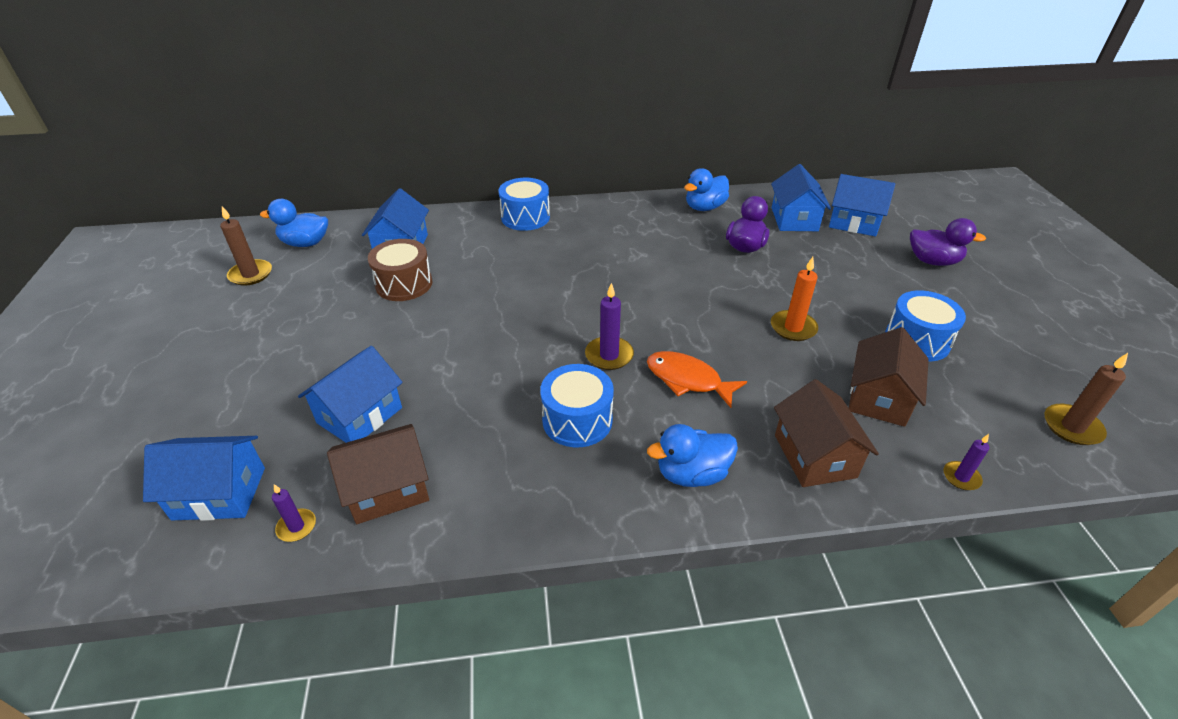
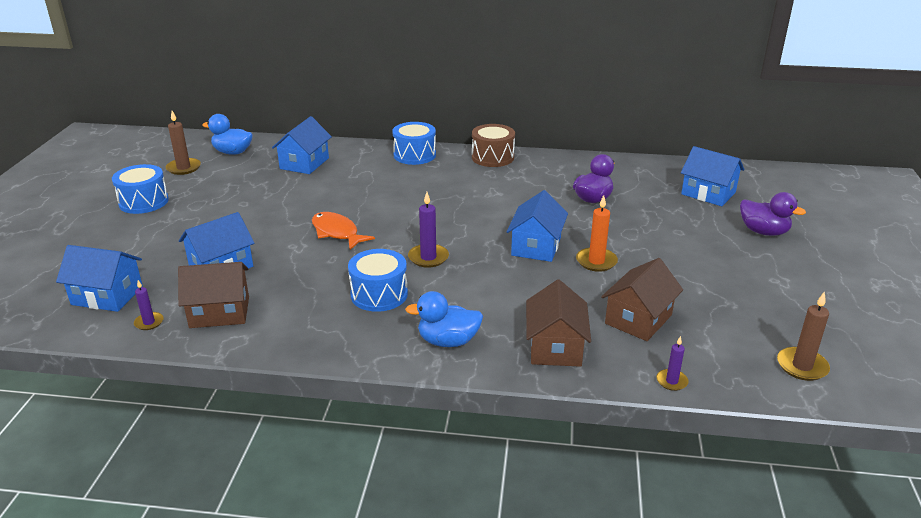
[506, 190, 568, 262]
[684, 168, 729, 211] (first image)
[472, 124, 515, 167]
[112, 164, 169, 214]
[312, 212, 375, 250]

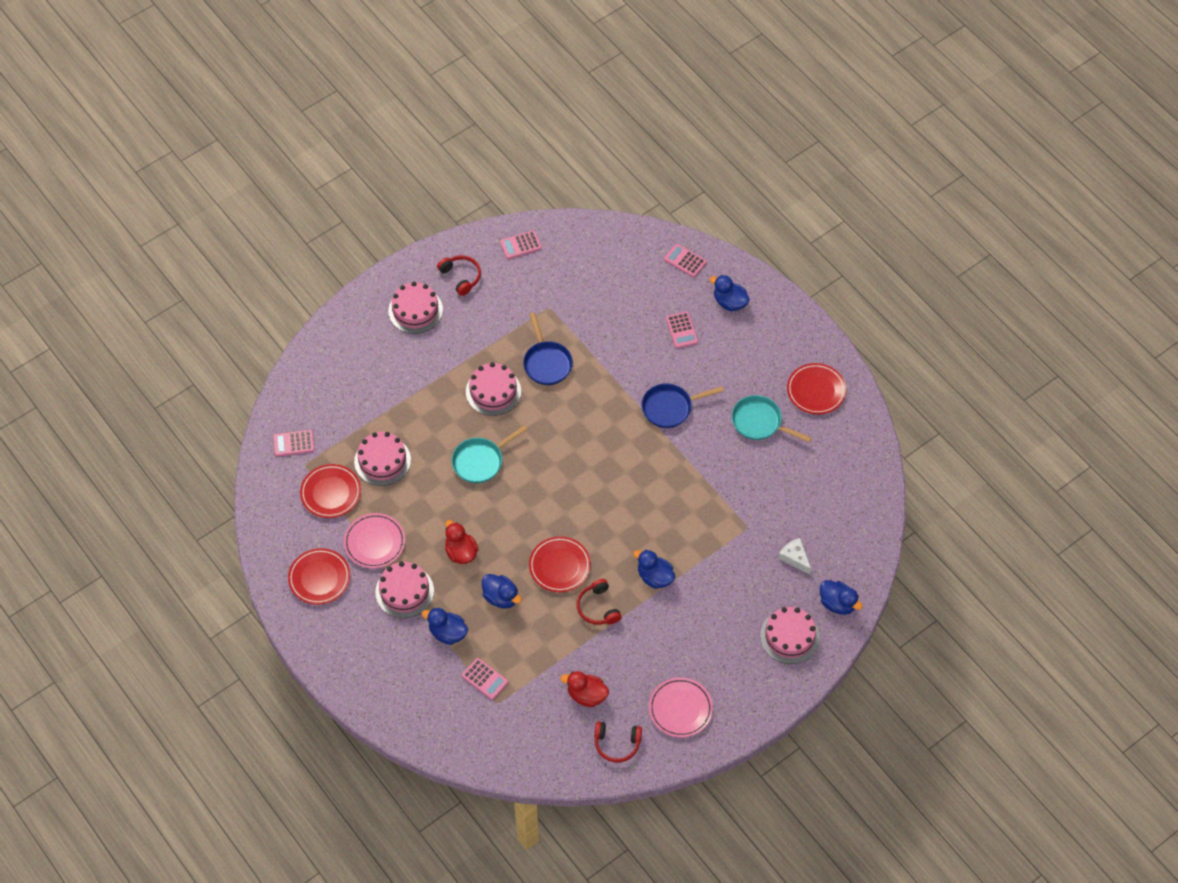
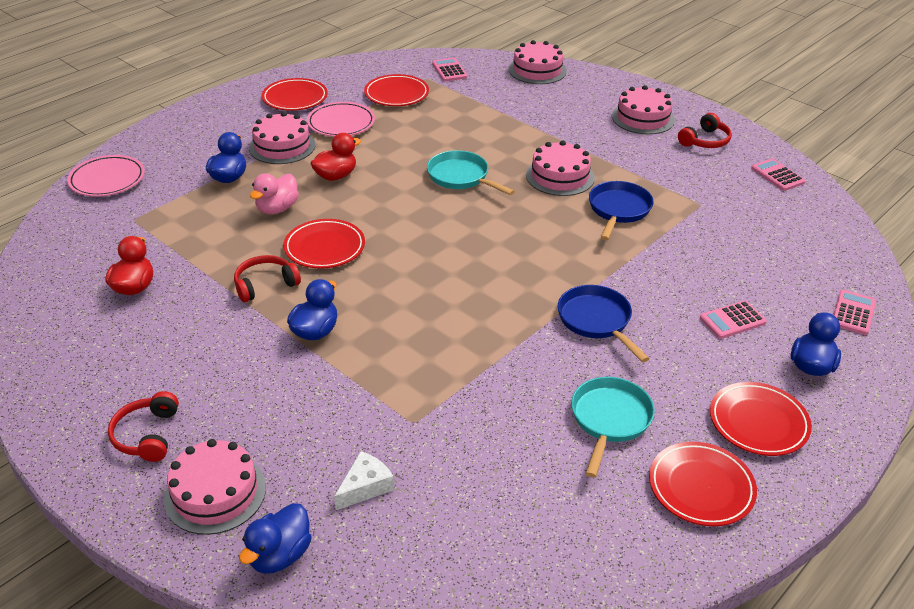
[589, 181, 654, 240]
[509, 40, 567, 84]
[250, 173, 299, 214]
[462, 658, 508, 700] (first image)
[67, 155, 145, 197]
[108, 391, 179, 462]
[710, 382, 812, 456]

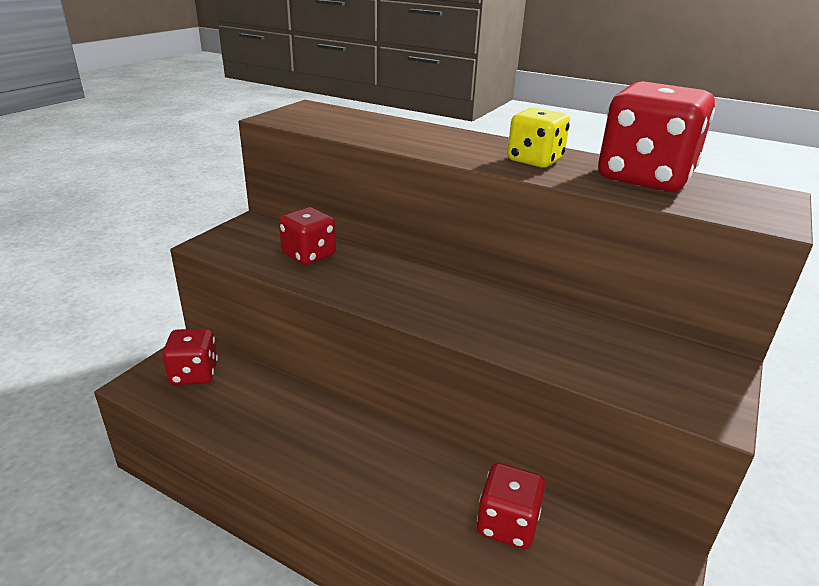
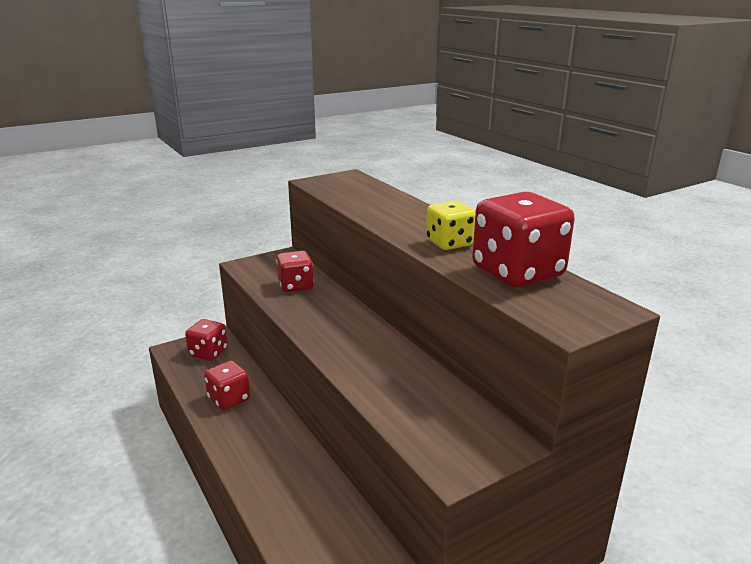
[204, 360, 250, 410]

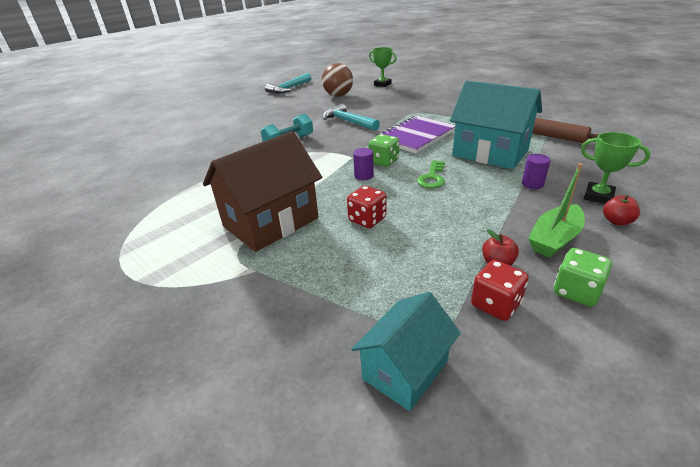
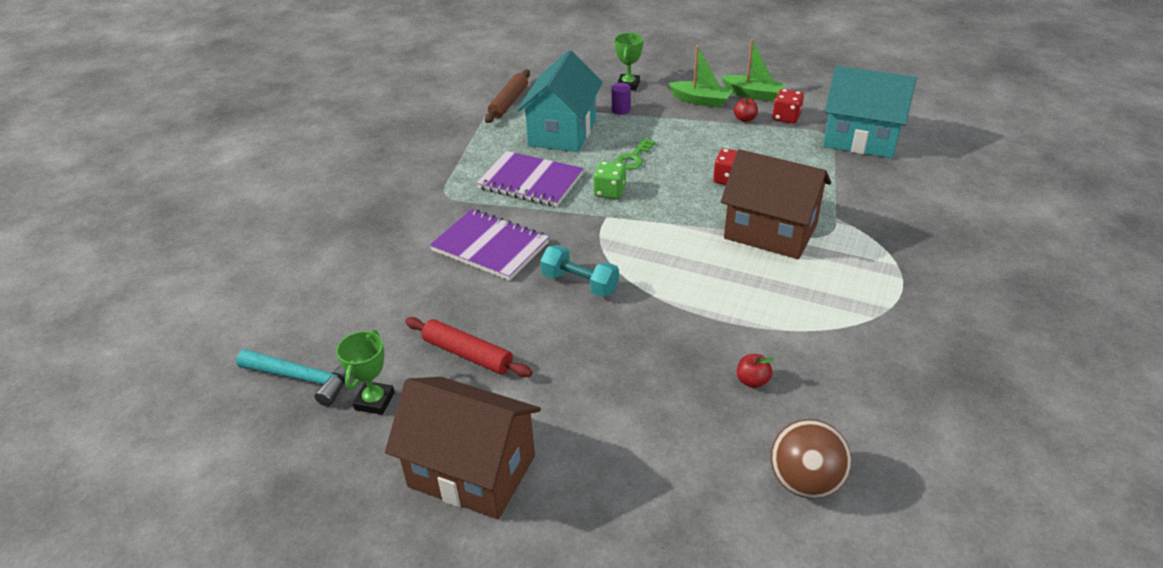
[336, 330, 395, 415]
[771, 419, 851, 499]
[430, 209, 549, 281]
[353, 148, 374, 180] (first image)
[615, 138, 655, 170]
[737, 354, 774, 388]
[721, 39, 786, 102]
[823, 66, 917, 158]
[405, 317, 532, 377]
[385, 377, 541, 519]

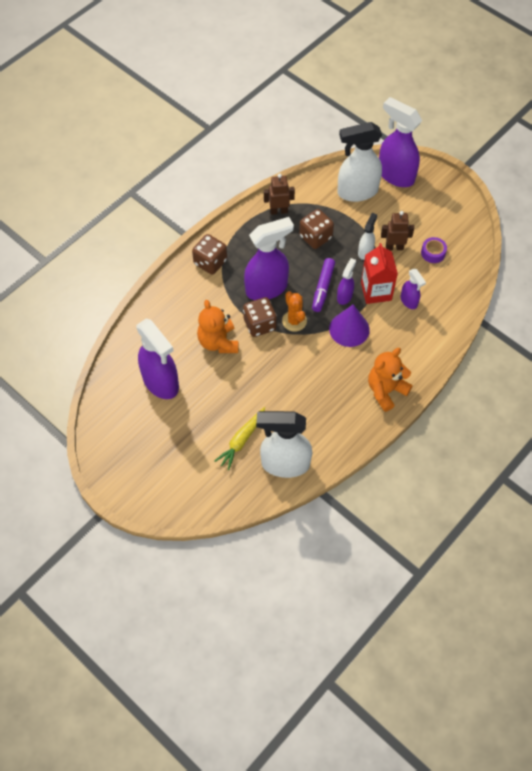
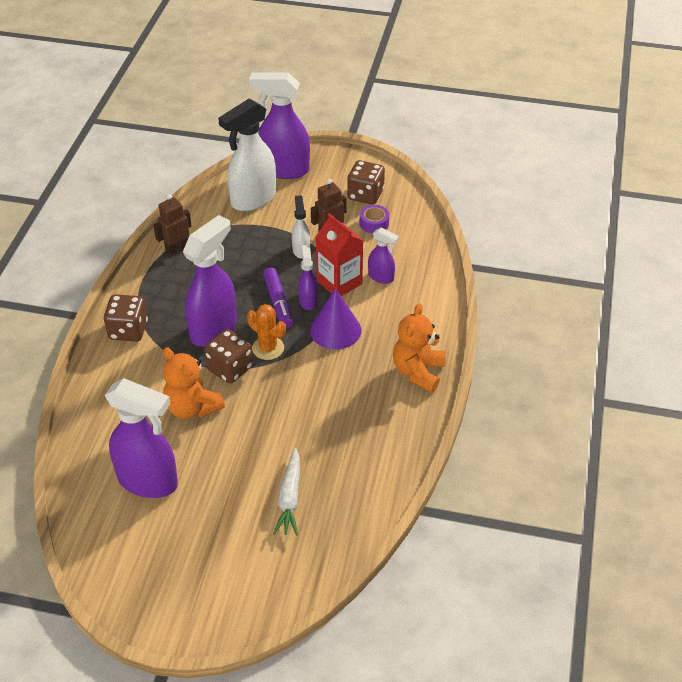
[347, 160, 385, 204]
[273, 448, 300, 536]
[256, 411, 312, 478] (first image)

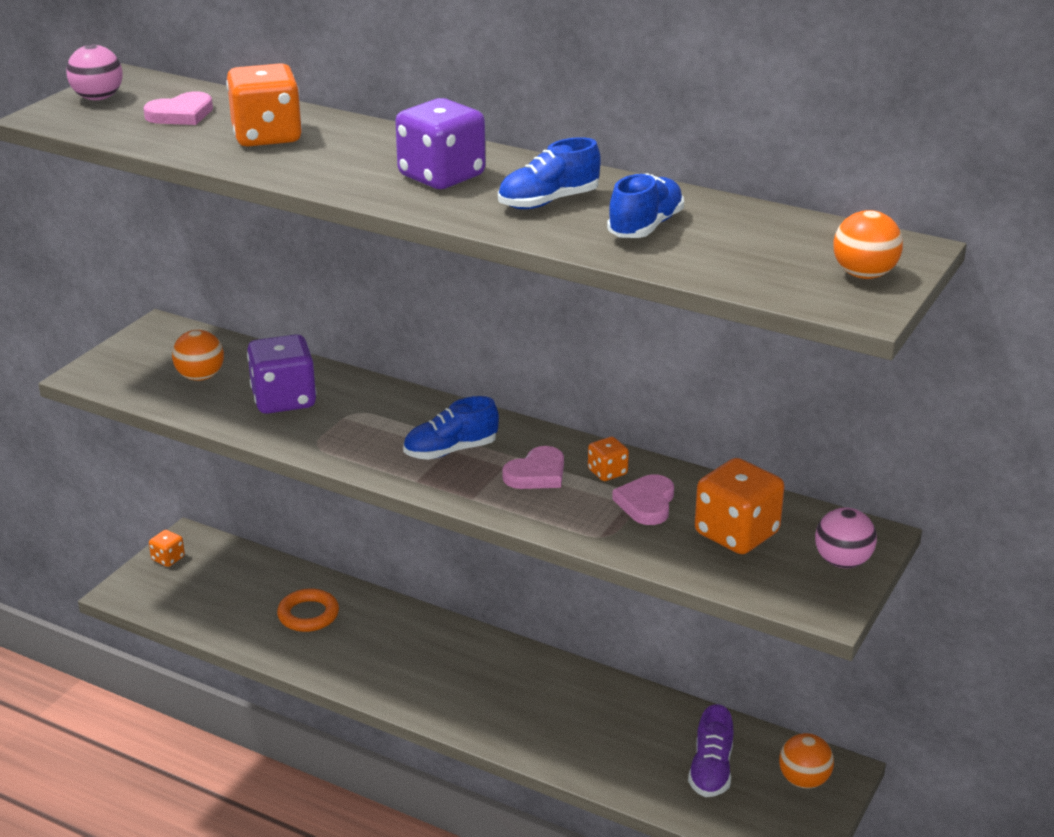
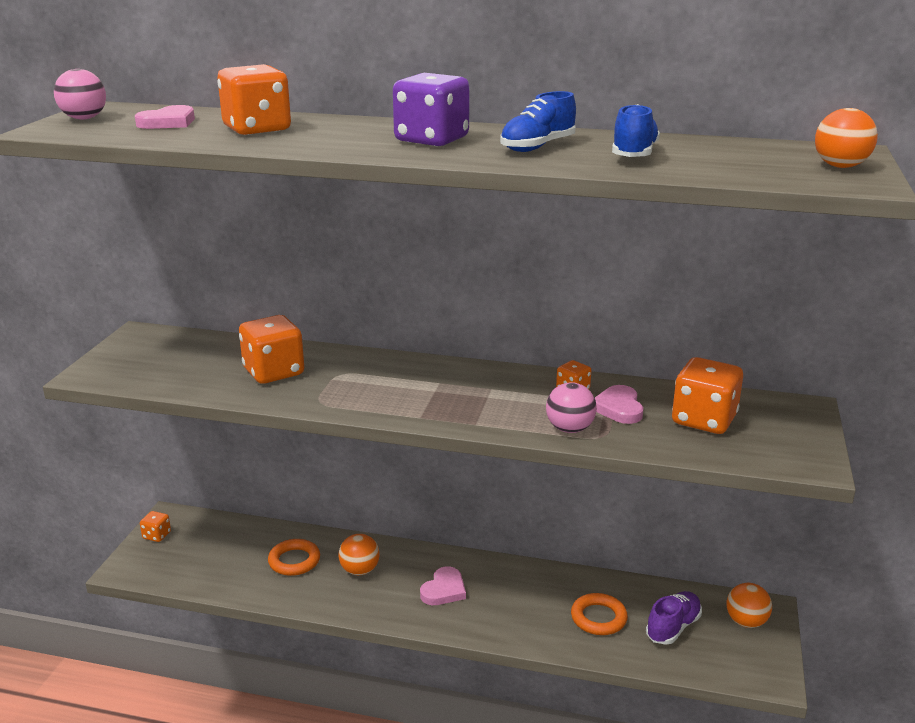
[339, 534, 380, 575]
[239, 315, 304, 384]
[403, 396, 499, 460] (first image)
[420, 566, 466, 605]
[546, 382, 597, 433]
[646, 591, 702, 645]
[571, 593, 628, 635]

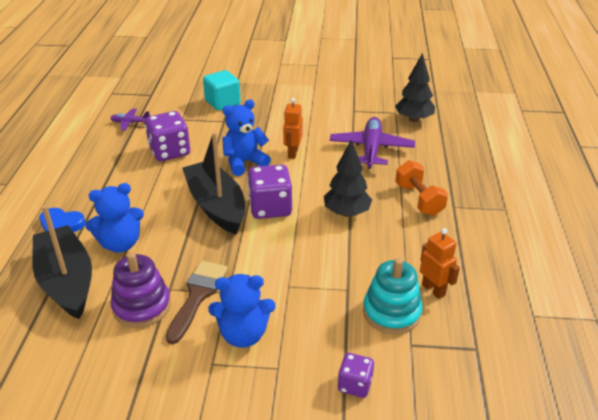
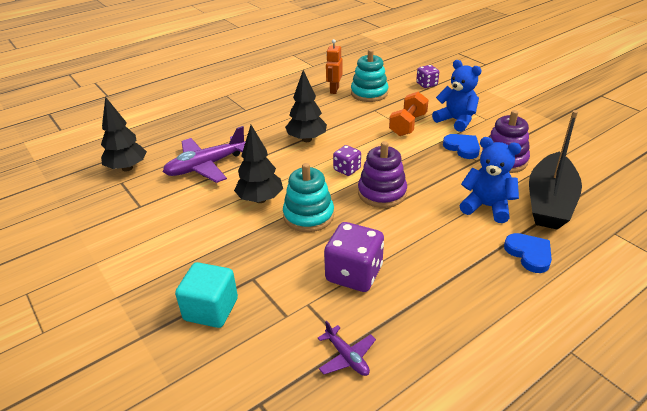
[234, 125, 283, 203]
[283, 163, 334, 232]
[358, 141, 407, 208]
[389, 92, 429, 136]
[333, 145, 361, 176]
[443, 134, 480, 159]

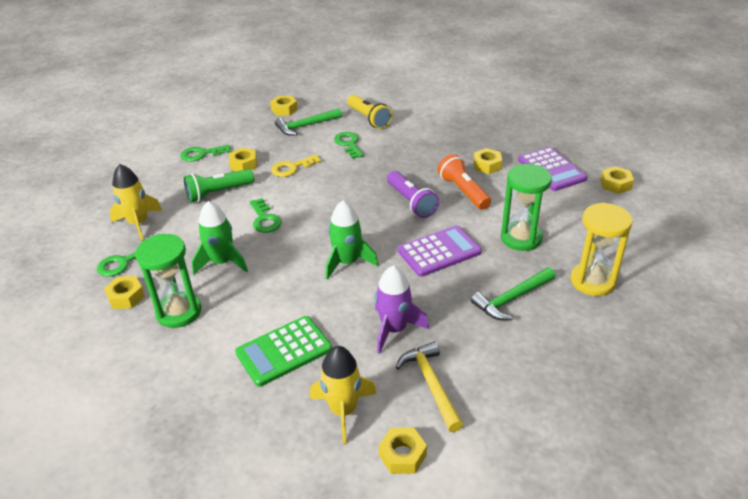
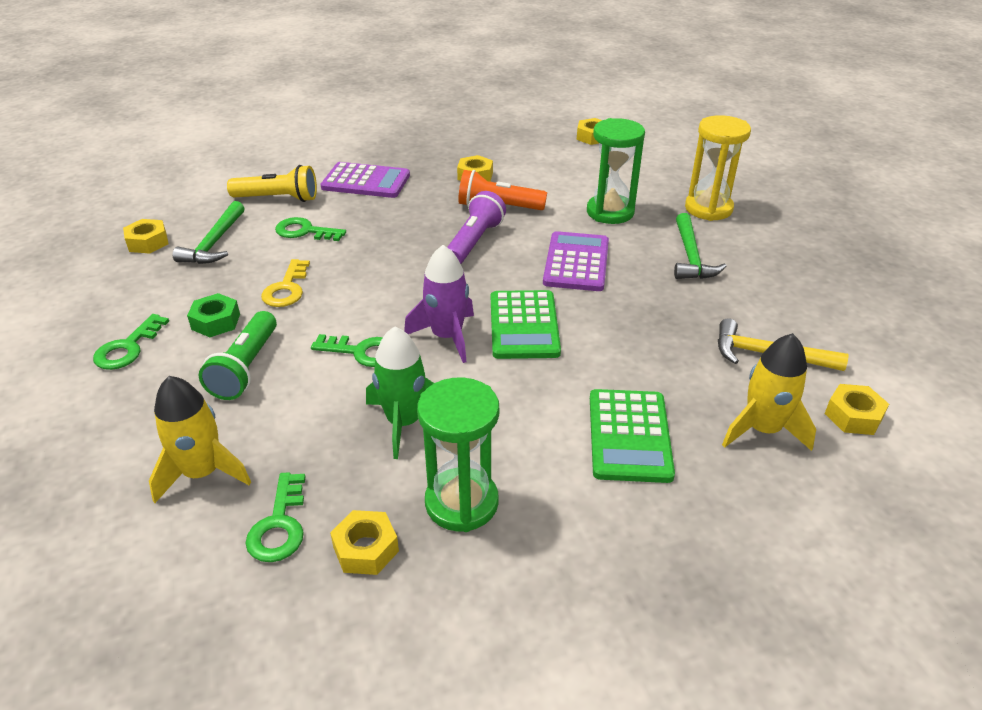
[321, 162, 410, 198]
[187, 293, 240, 337]
[447, 191, 506, 264]
[491, 290, 561, 359]
[404, 245, 474, 363]

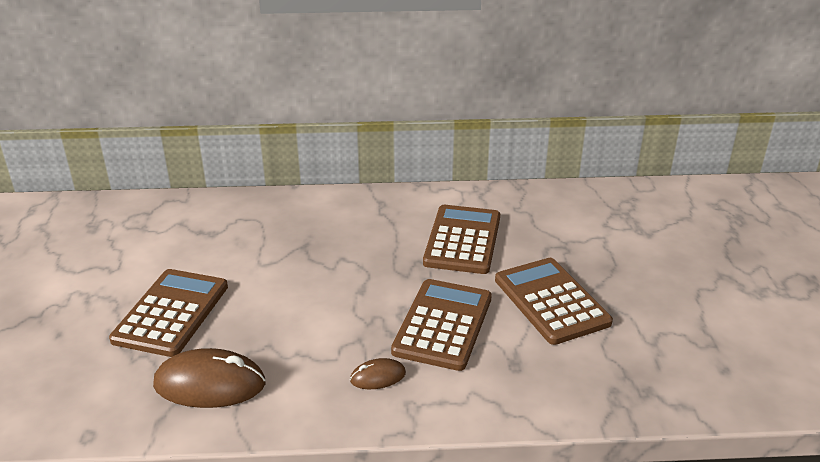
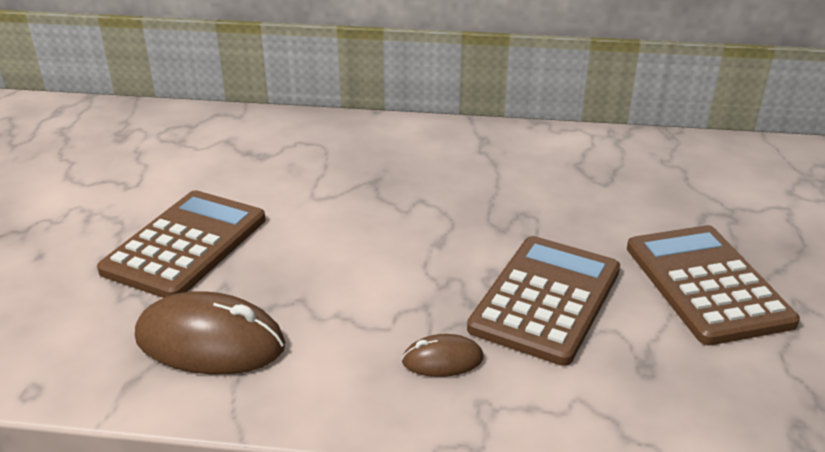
[423, 205, 500, 274] (first image)

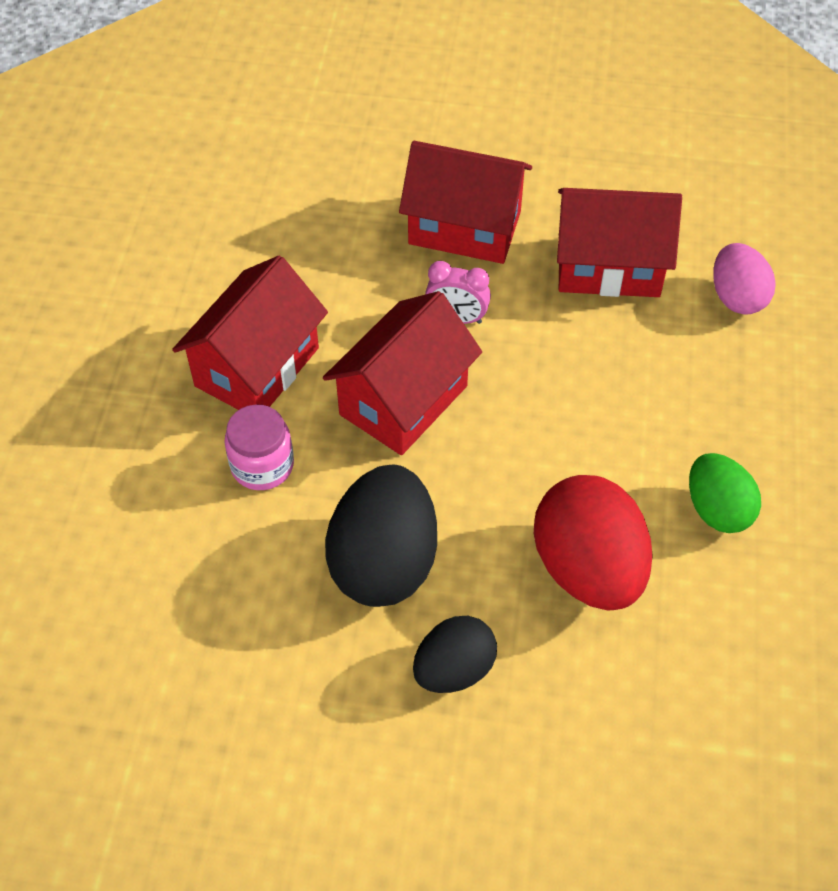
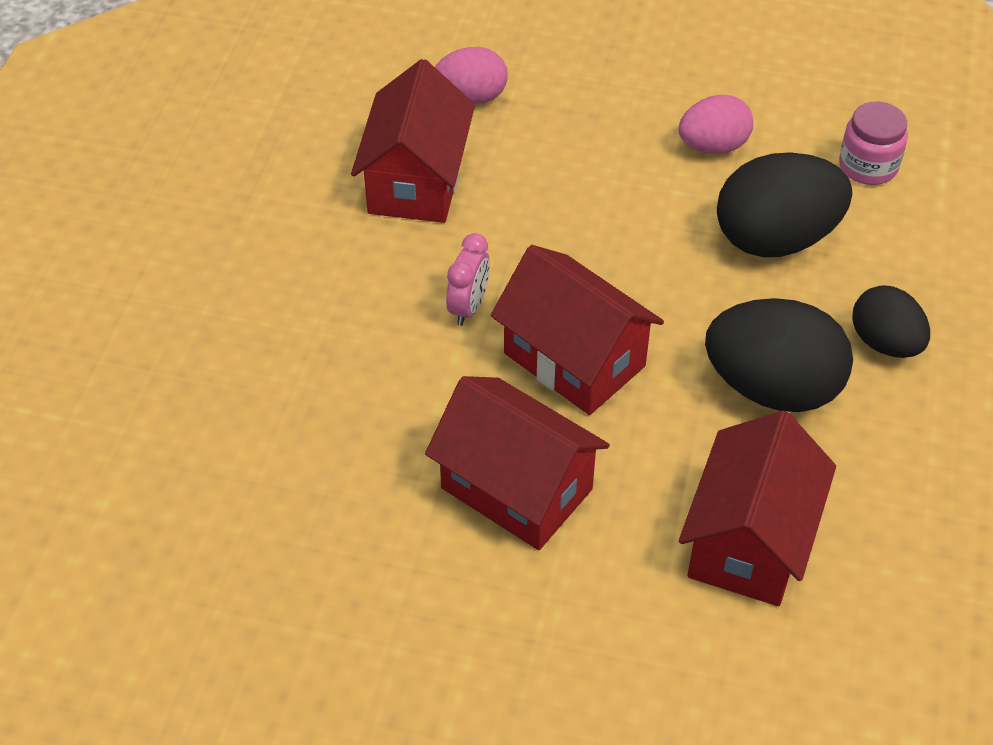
[679, 411, 836, 606]
[839, 101, 908, 185]
[678, 95, 753, 154]
[717, 152, 852, 257]

